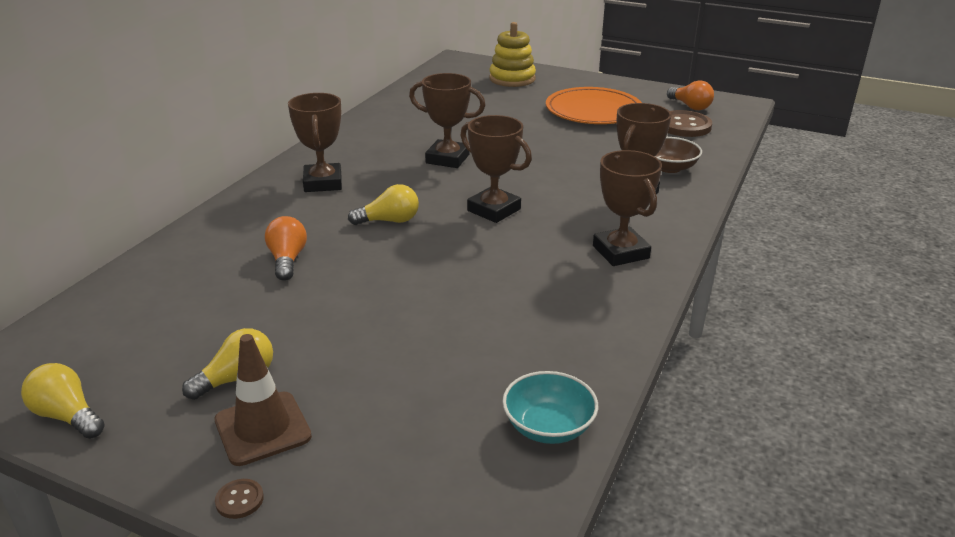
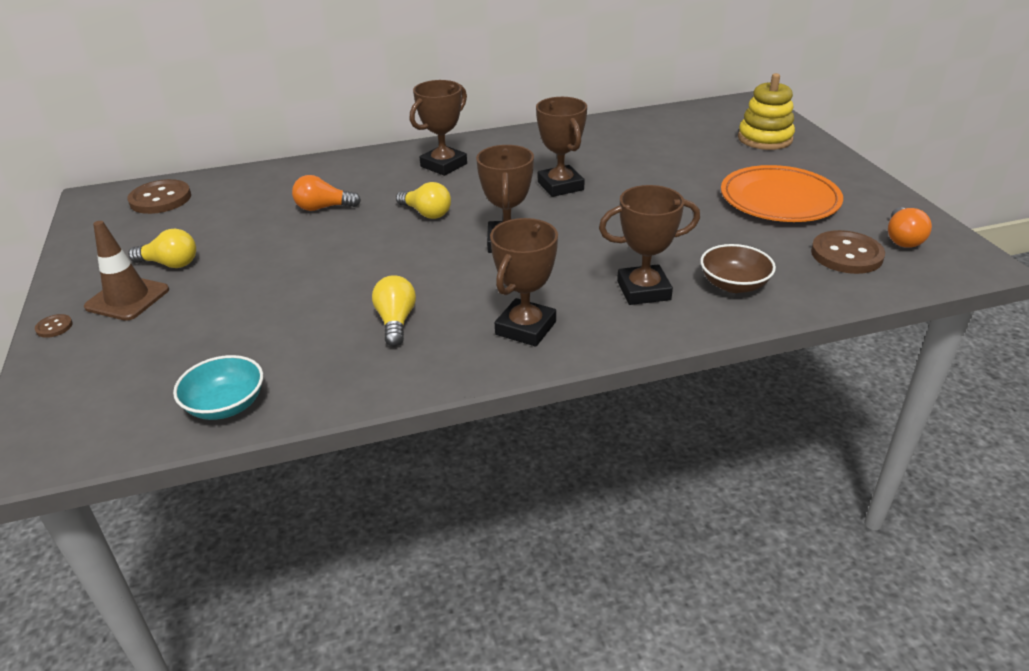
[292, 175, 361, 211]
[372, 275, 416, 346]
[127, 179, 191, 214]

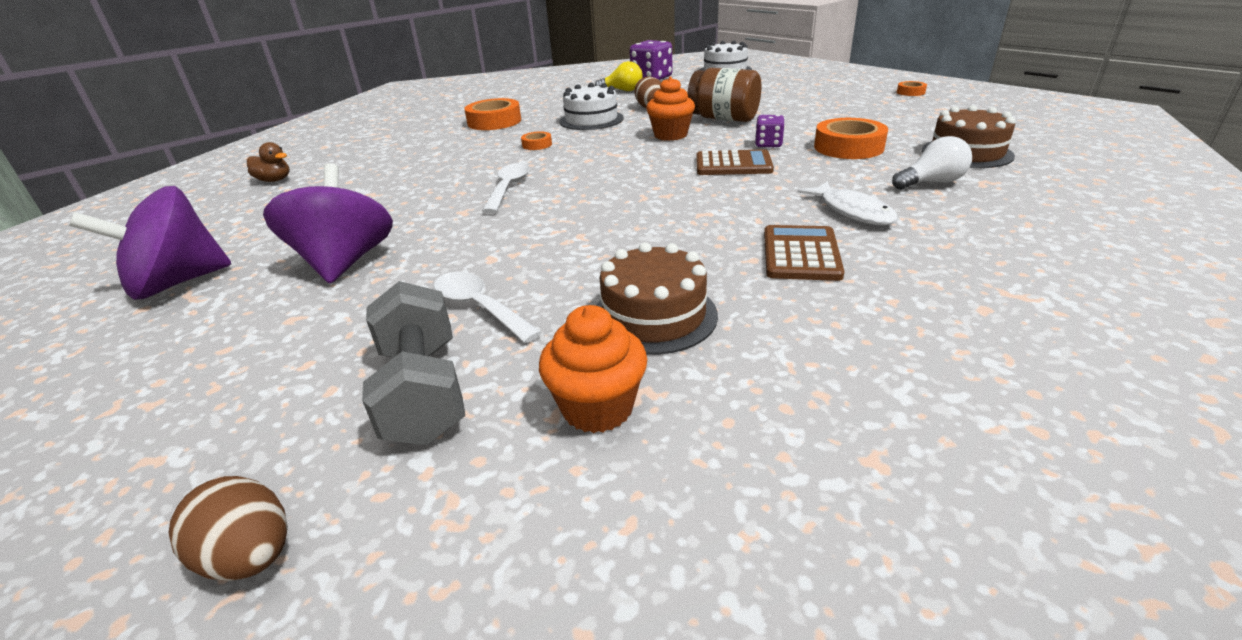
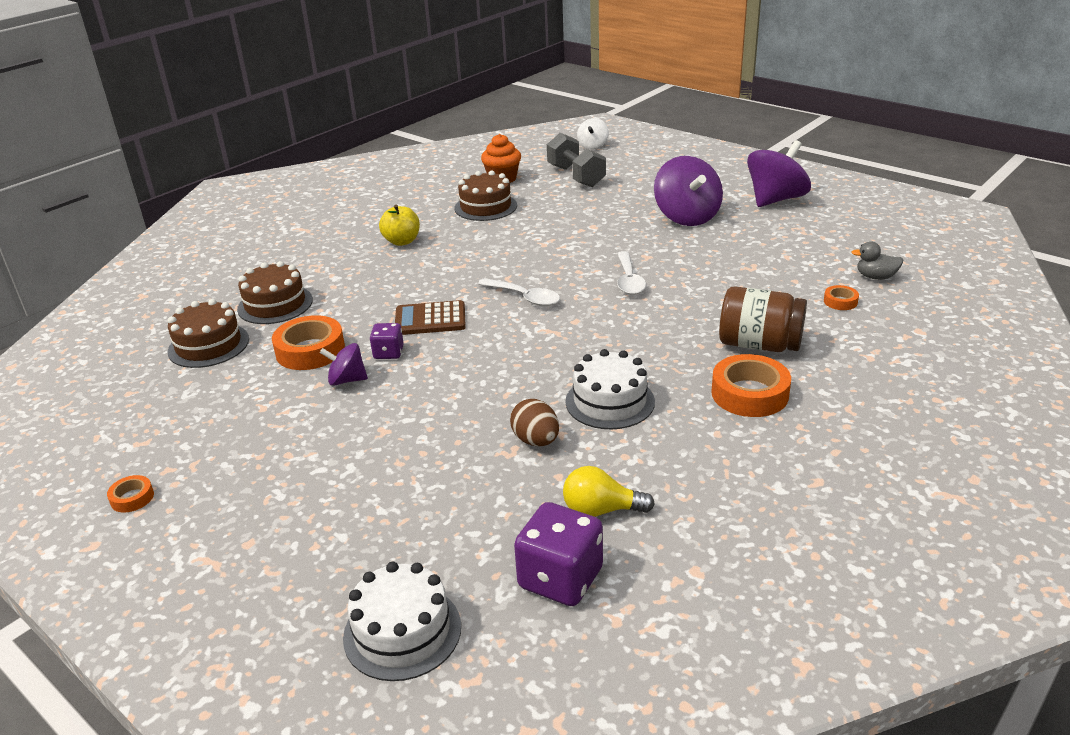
[719, 286, 807, 352]
[646, 77, 695, 141] (first image)
[824, 285, 859, 310]
[237, 261, 313, 324]
[851, 241, 903, 280]
[797, 181, 898, 225] (first image)
[379, 205, 420, 246]
[478, 278, 560, 306]
[577, 118, 609, 150]
[320, 343, 368, 386]

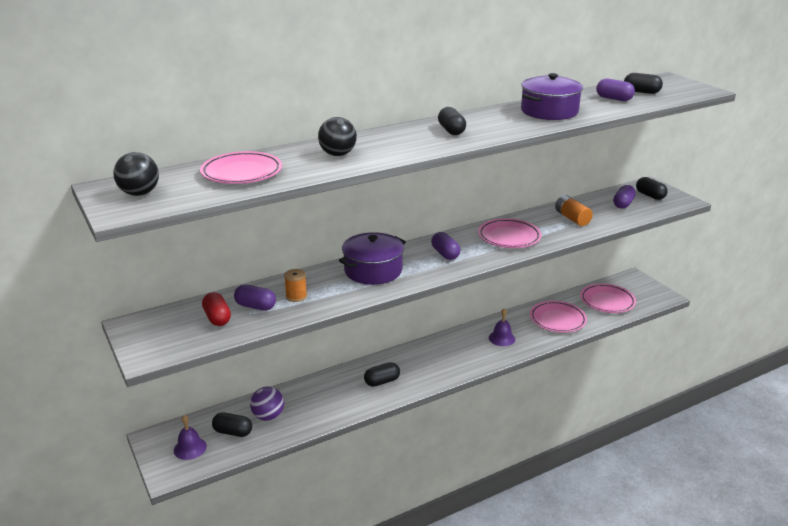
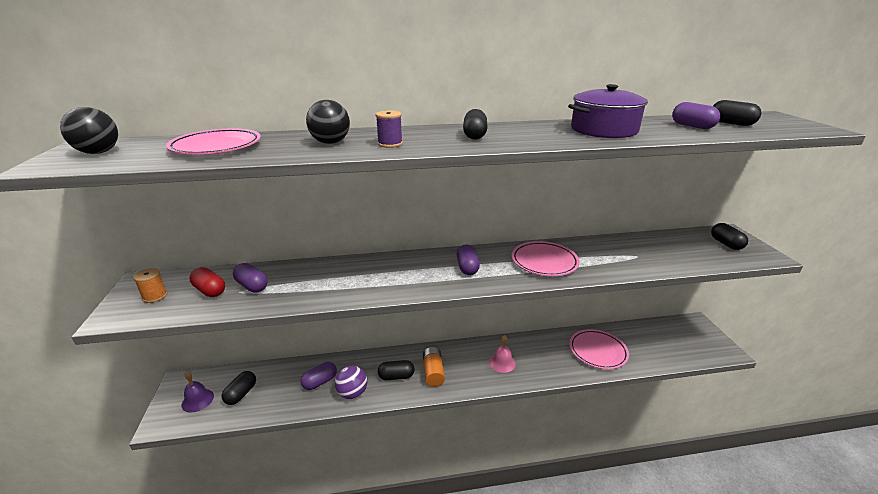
[301, 362, 337, 390]
[423, 347, 445, 387]
[339, 232, 406, 285] (first image)
[133, 268, 167, 303]
[580, 284, 636, 313] (first image)
[189, 267, 225, 297]
[489, 308, 515, 346] (first image)
[335, 366, 367, 399]
[222, 371, 256, 405]
[376, 110, 403, 148]
[489, 335, 516, 373]

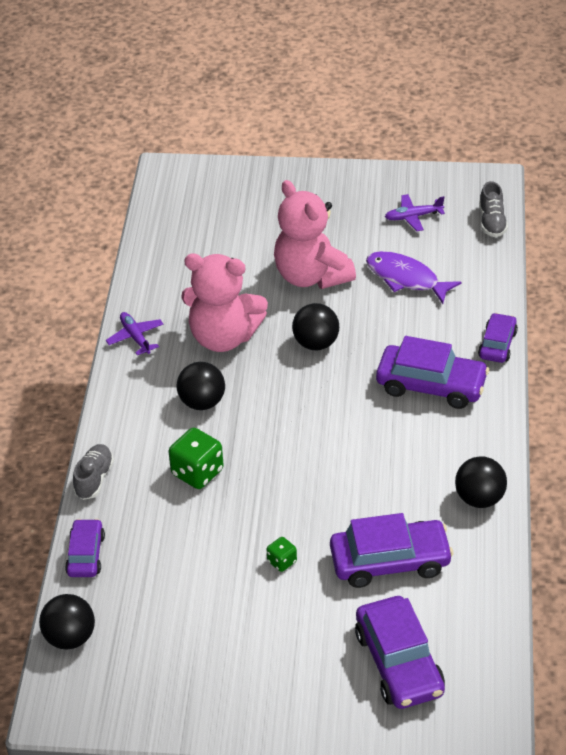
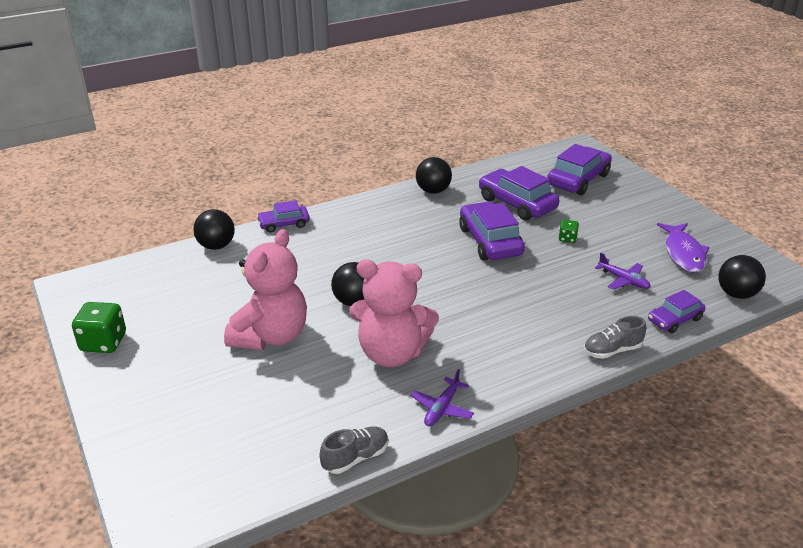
[319, 426, 389, 474]
[595, 253, 651, 290]
[657, 223, 710, 273]
[349, 259, 439, 367]
[459, 201, 525, 260]
[193, 209, 235, 250]
[72, 302, 126, 353]

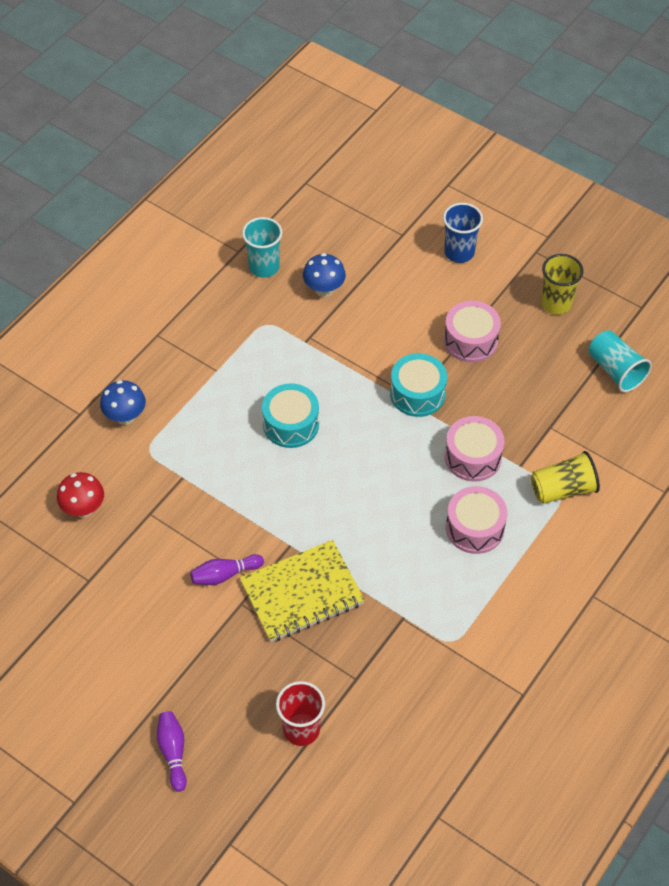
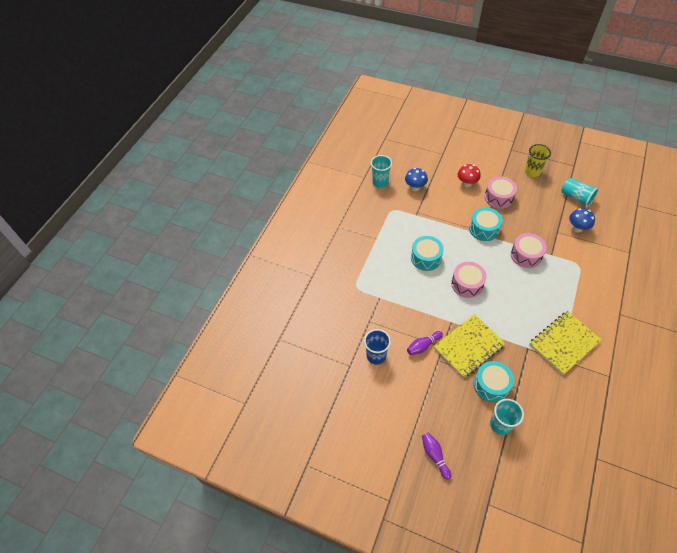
[364, 329, 391, 365]
[569, 208, 595, 233]
[531, 451, 600, 504] (first image)
[458, 164, 480, 187]
[451, 262, 487, 298]
[490, 399, 524, 435]
[529, 311, 602, 375]
[474, 361, 514, 402]

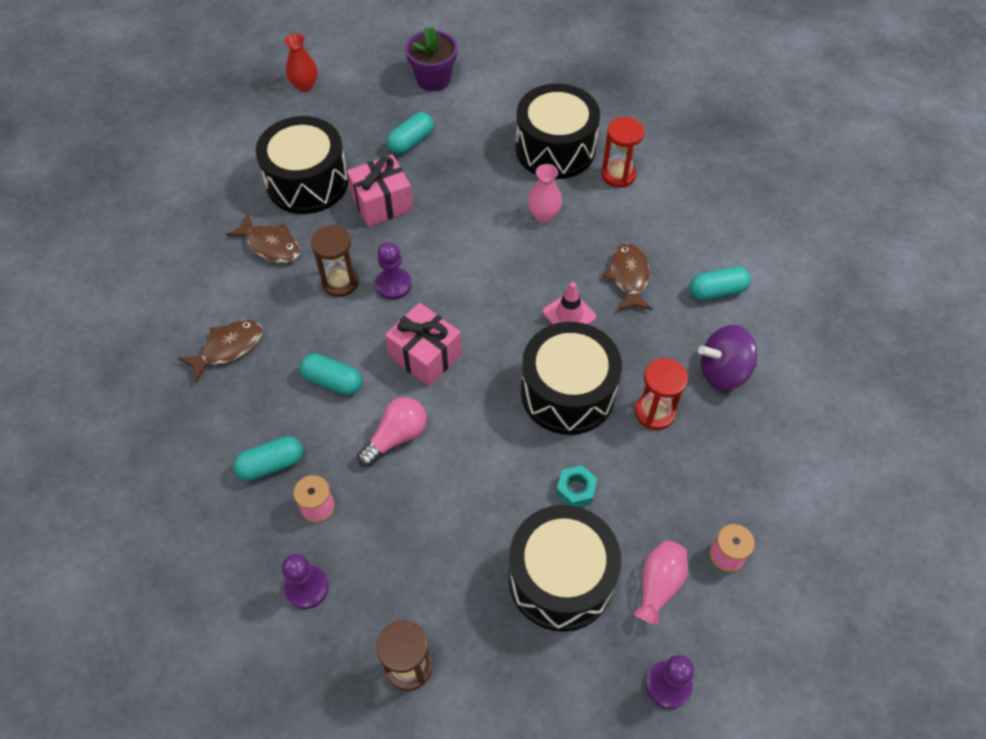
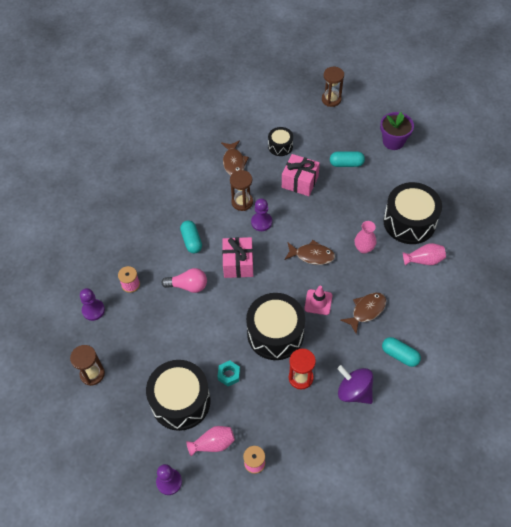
[322, 67, 344, 107]
[268, 127, 293, 156]
[403, 243, 446, 265]
[284, 240, 335, 265]
[233, 436, 303, 481] (first image)

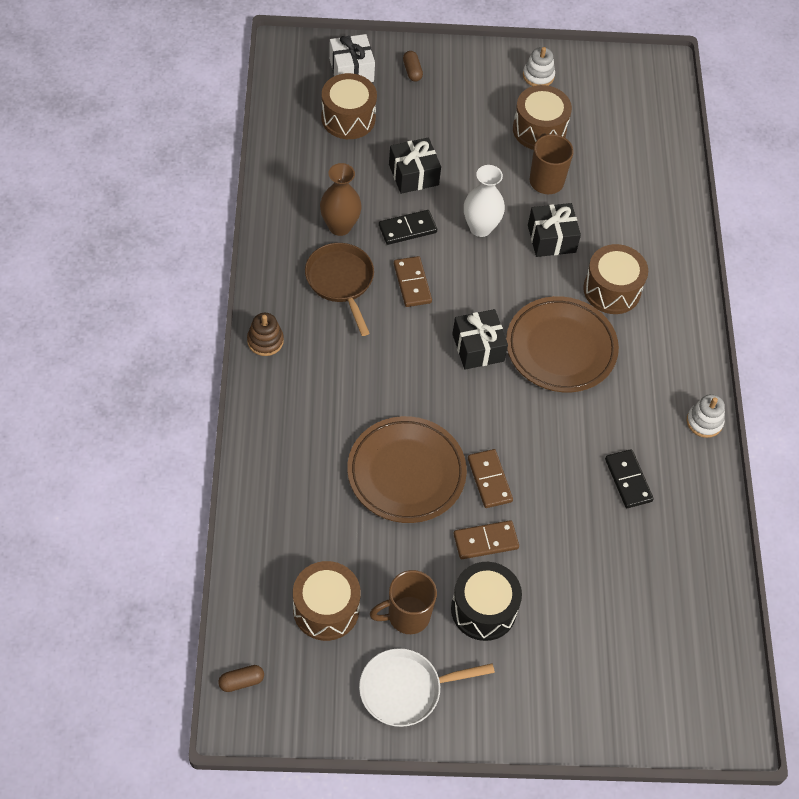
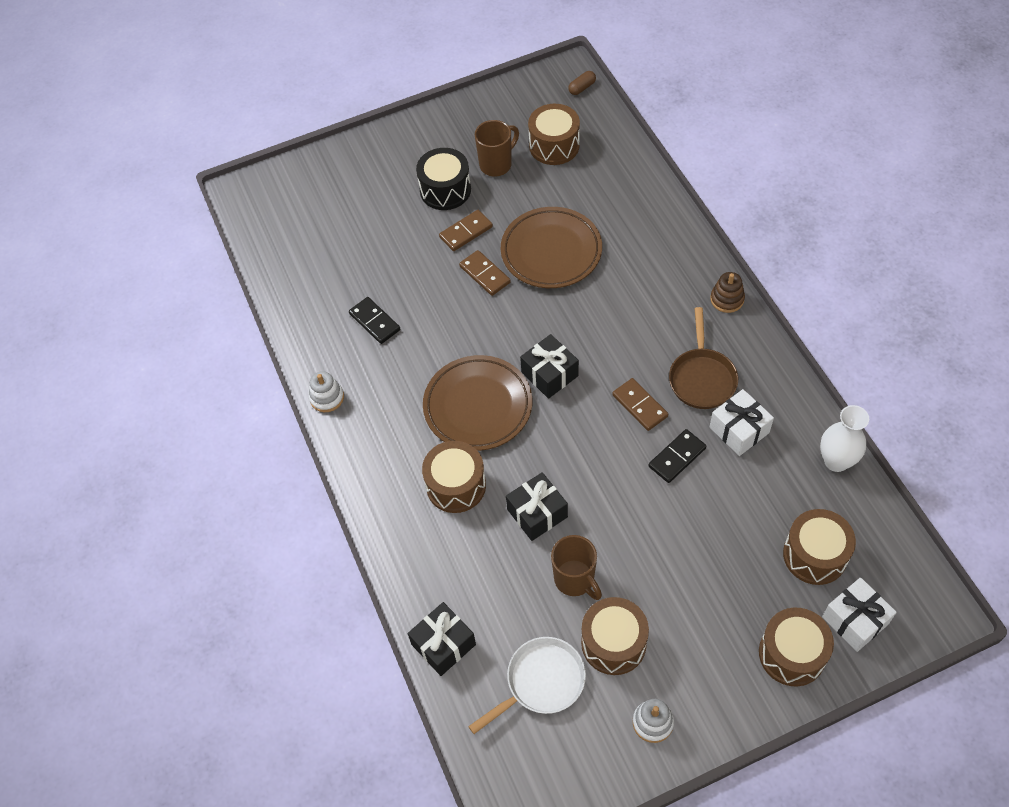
[759, 608, 834, 686]
[408, 602, 476, 676]
[710, 389, 774, 456]
[820, 405, 869, 472]
[669, 307, 738, 409]
[468, 637, 586, 734]

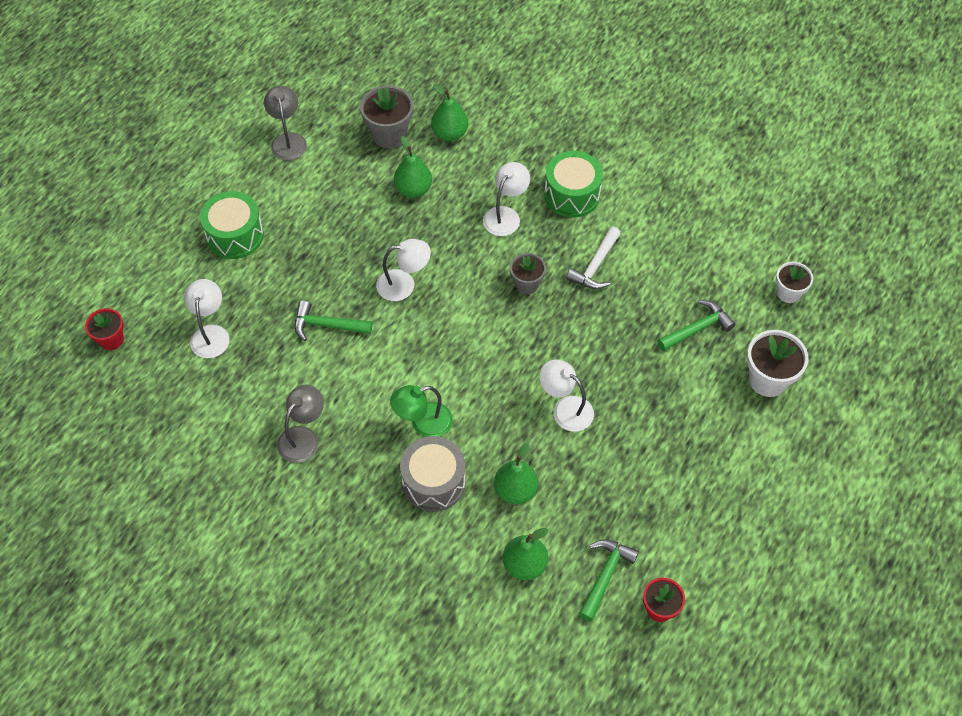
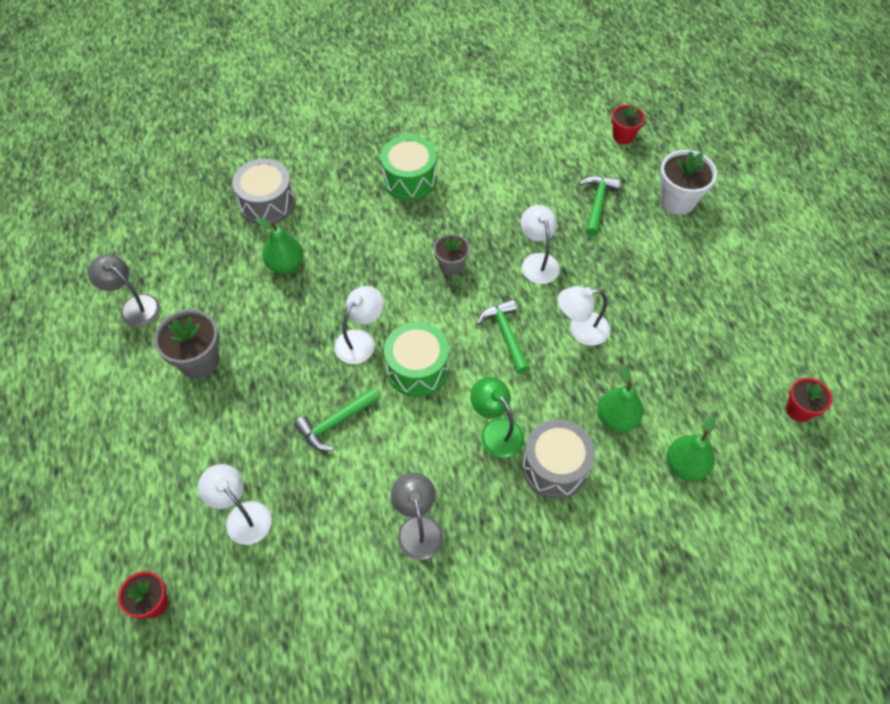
[232, 159, 295, 225]
[154, 309, 219, 379]
[521, 205, 560, 284]
[384, 322, 449, 397]
[566, 227, 621, 289] (first image)
[612, 104, 645, 144]
[470, 377, 524, 458]
[477, 299, 530, 374]

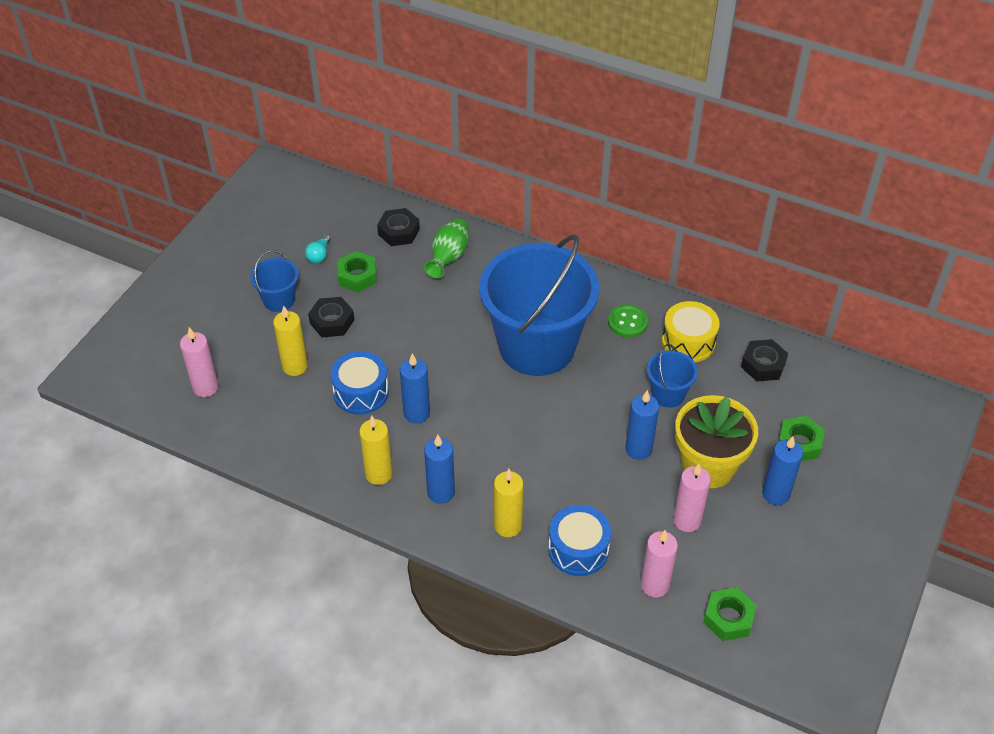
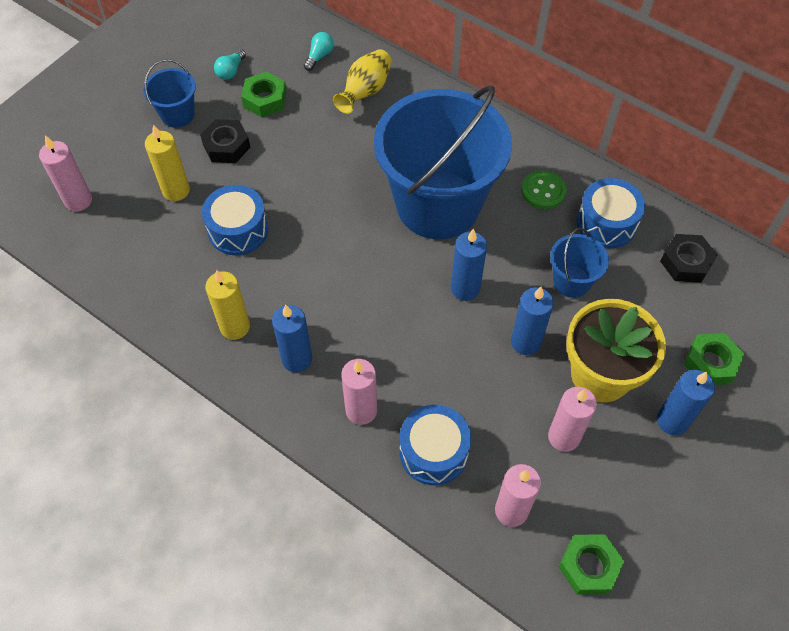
[304, 32, 334, 71]
[333, 49, 392, 114]
[577, 178, 645, 248]
[451, 229, 487, 301]
[341, 359, 377, 425]

